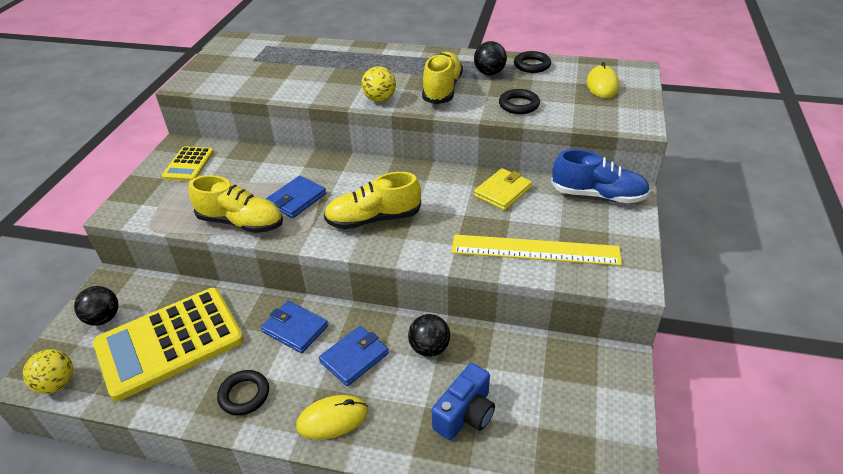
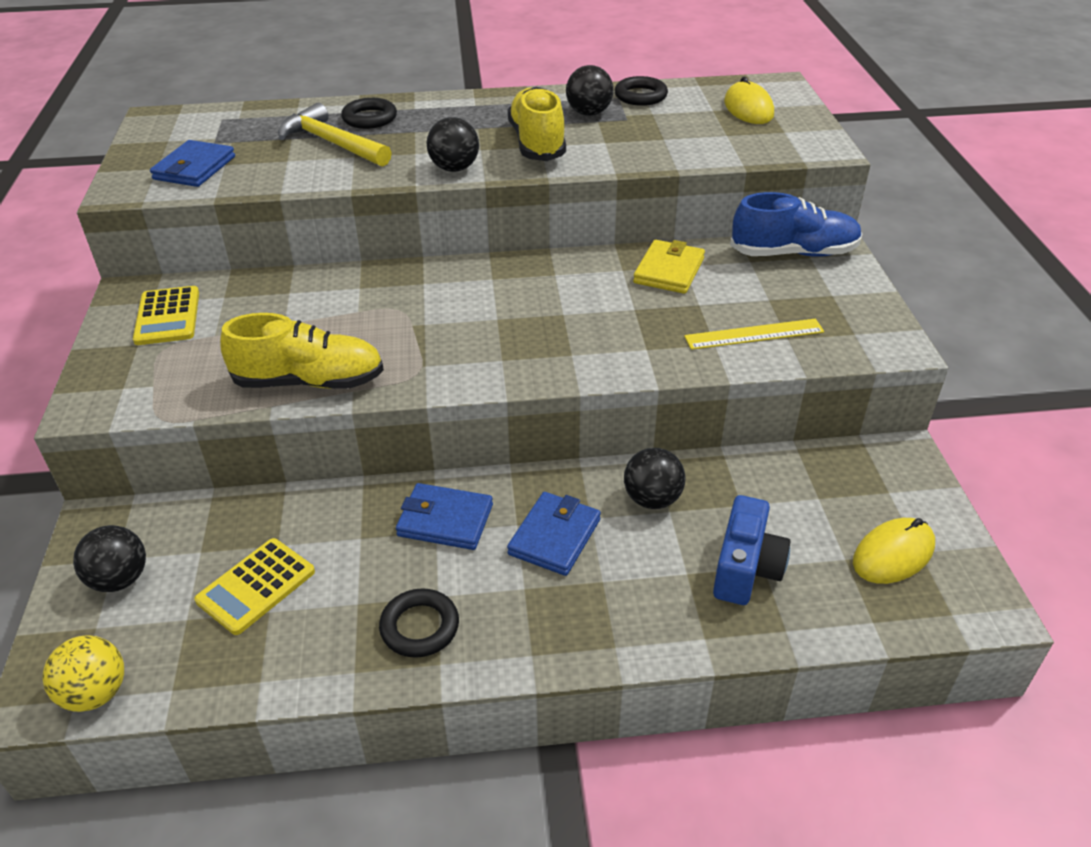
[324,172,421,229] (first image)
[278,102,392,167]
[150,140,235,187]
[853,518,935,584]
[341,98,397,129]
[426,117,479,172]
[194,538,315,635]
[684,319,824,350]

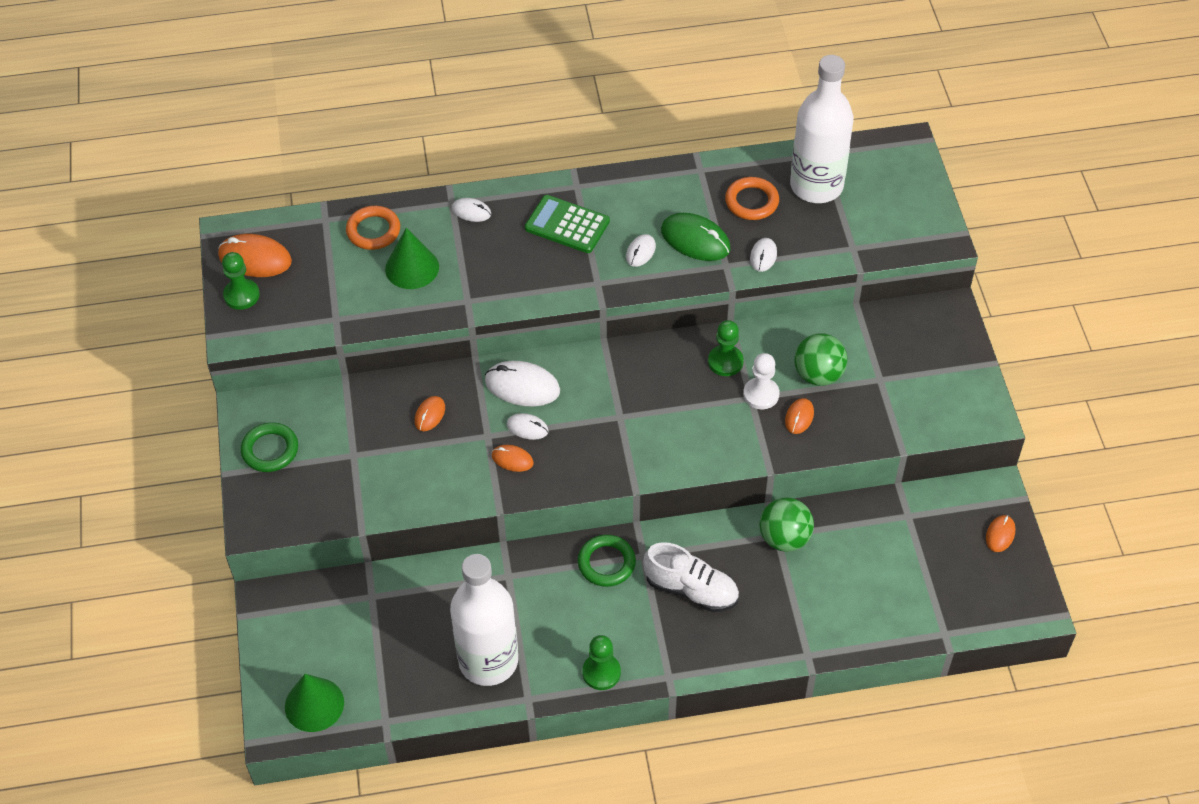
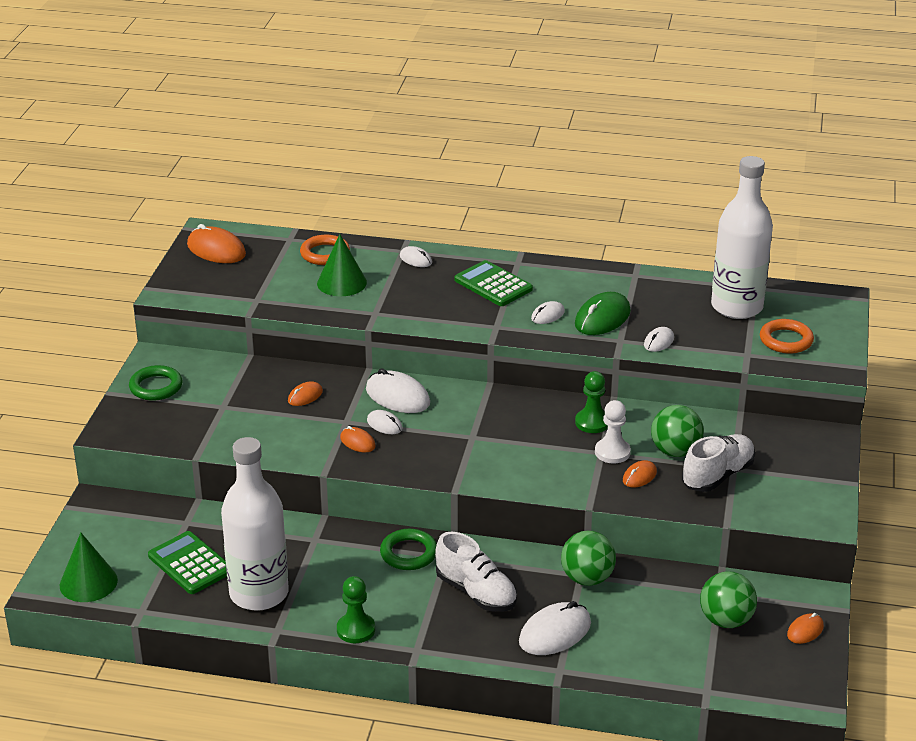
[222,252,260,310] (first image)
[148,531,227,594]
[519,601,591,655]
[682,434,755,492]
[700,572,757,628]
[760,319,814,354]
[575,292,631,335]

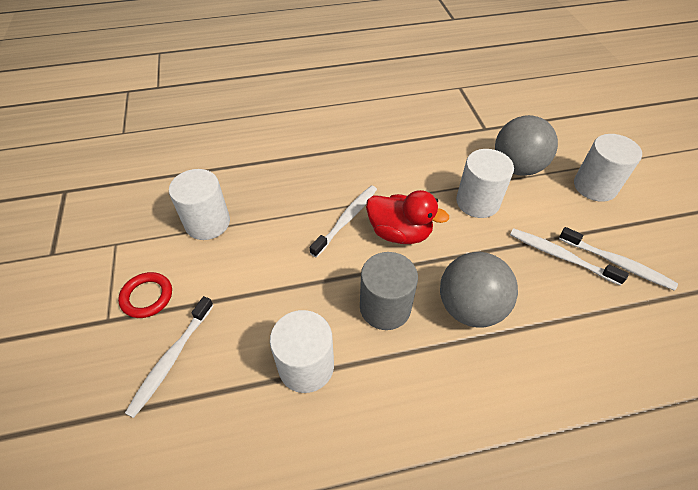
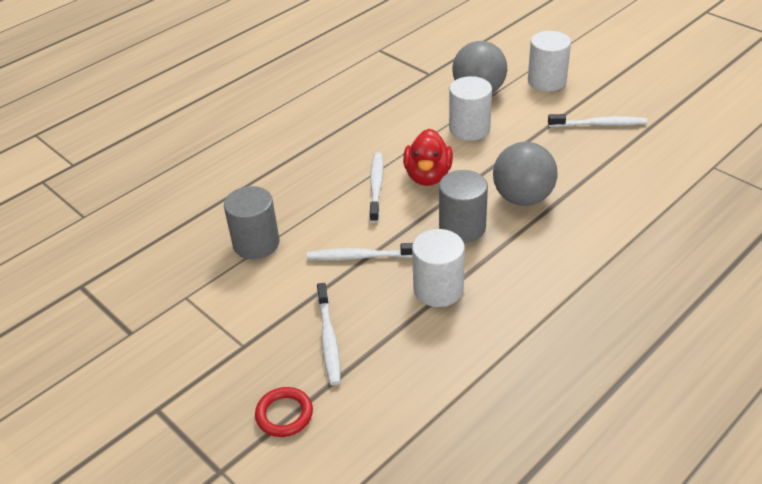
[255,387,313,437]
[307,243,413,260]
[224,186,280,259]
[403,129,453,186]

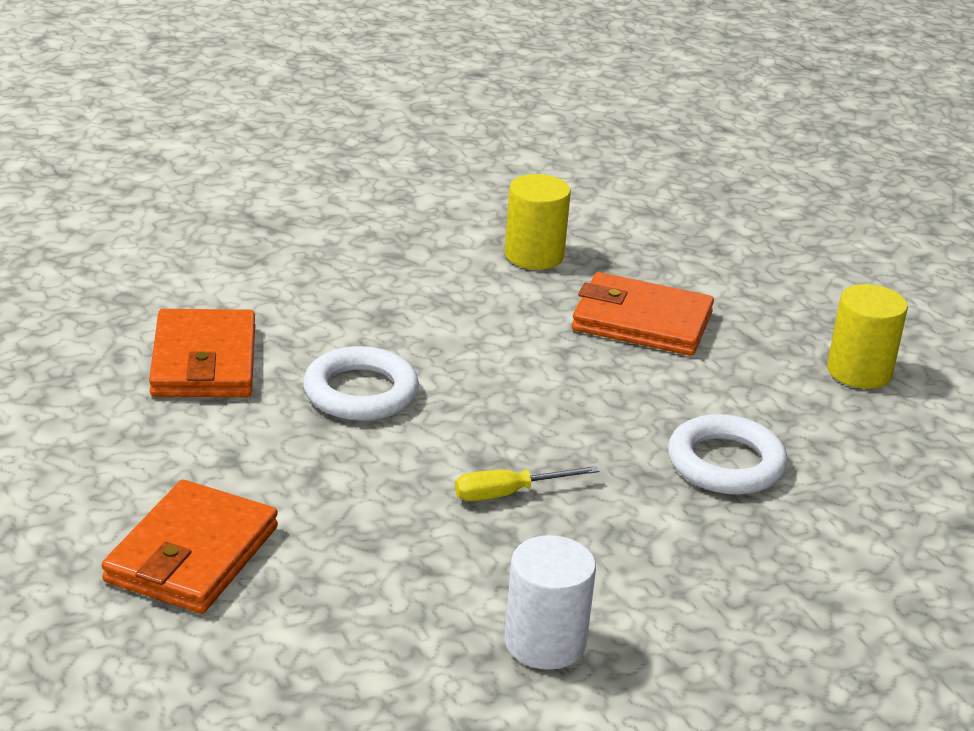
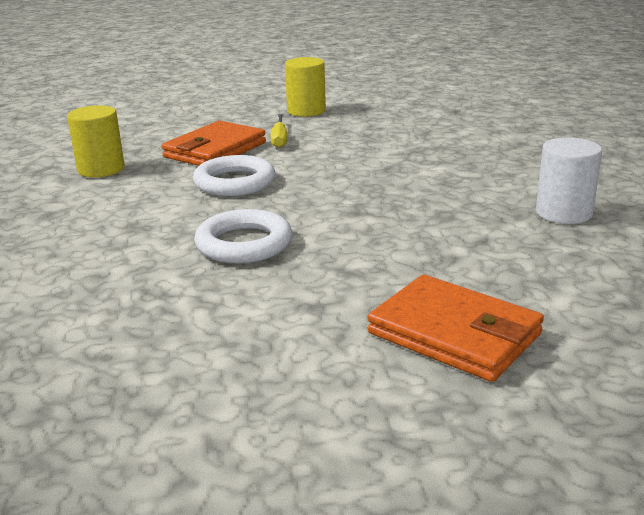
[149,309,255,397] (first image)
[271,114,287,148]
[193,155,275,196]

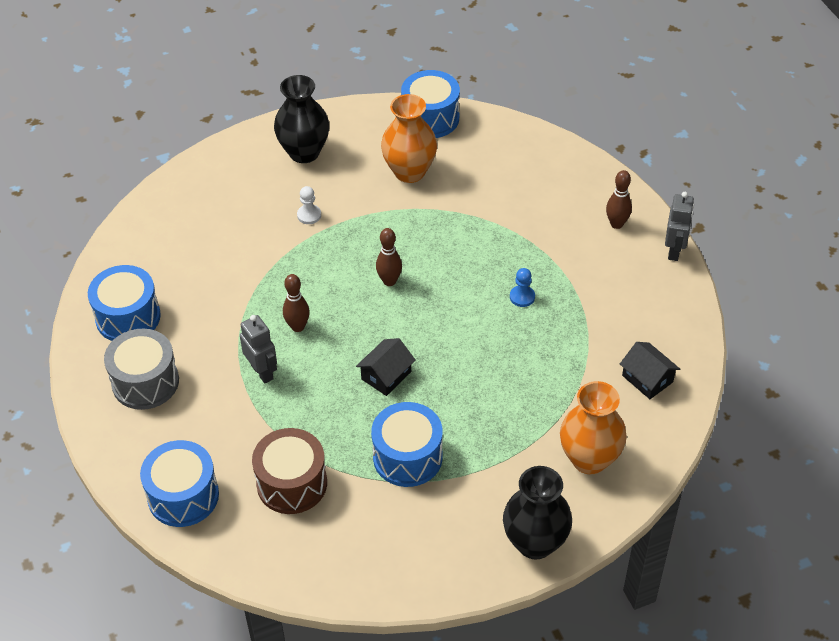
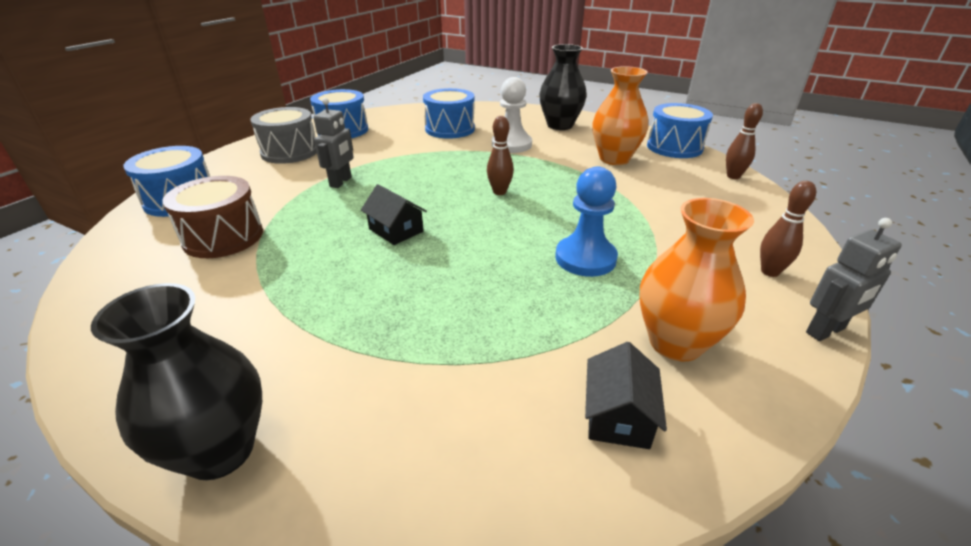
[726,103,763,179]
[423,88,475,139]
[639,198,754,361]
[361,184,427,245]
[492,77,532,153]
[555,167,618,277]

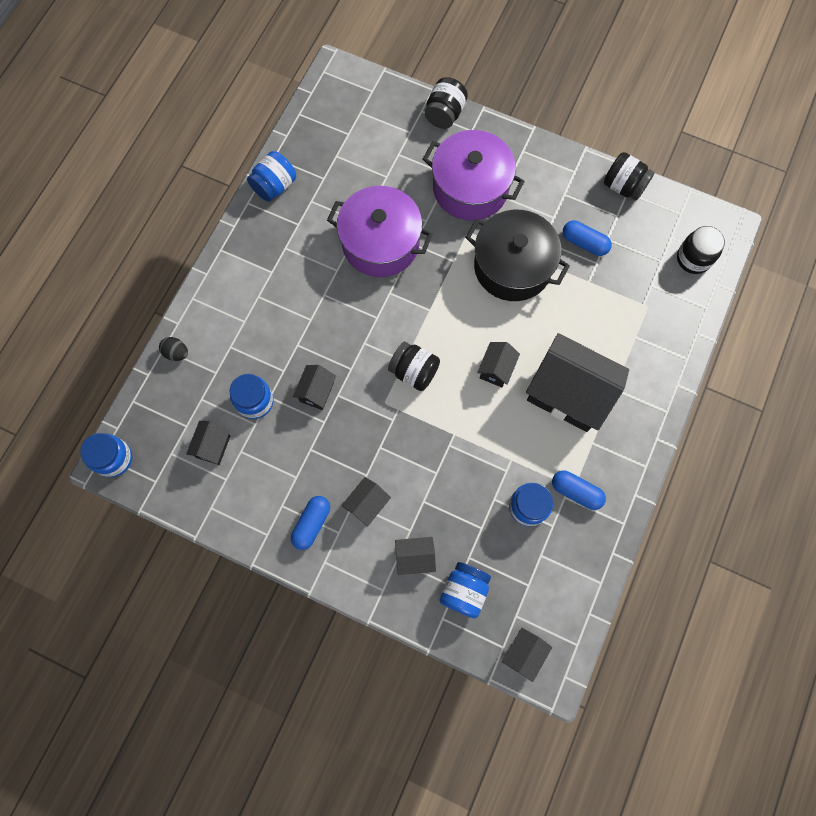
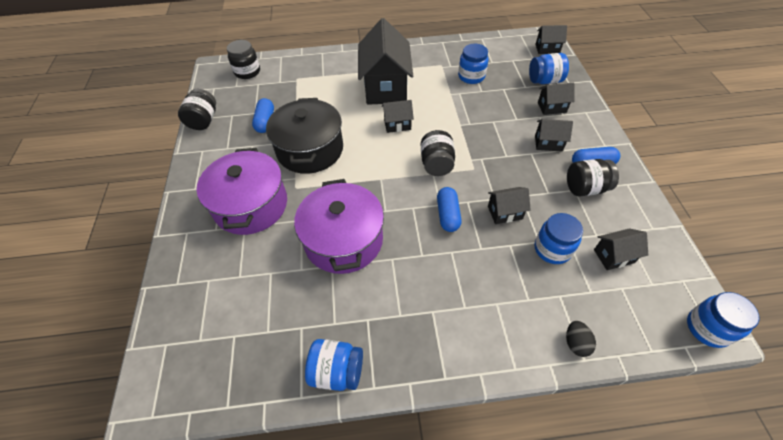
[567,159,619,196]
[437,187,462,232]
[538,83,575,115]

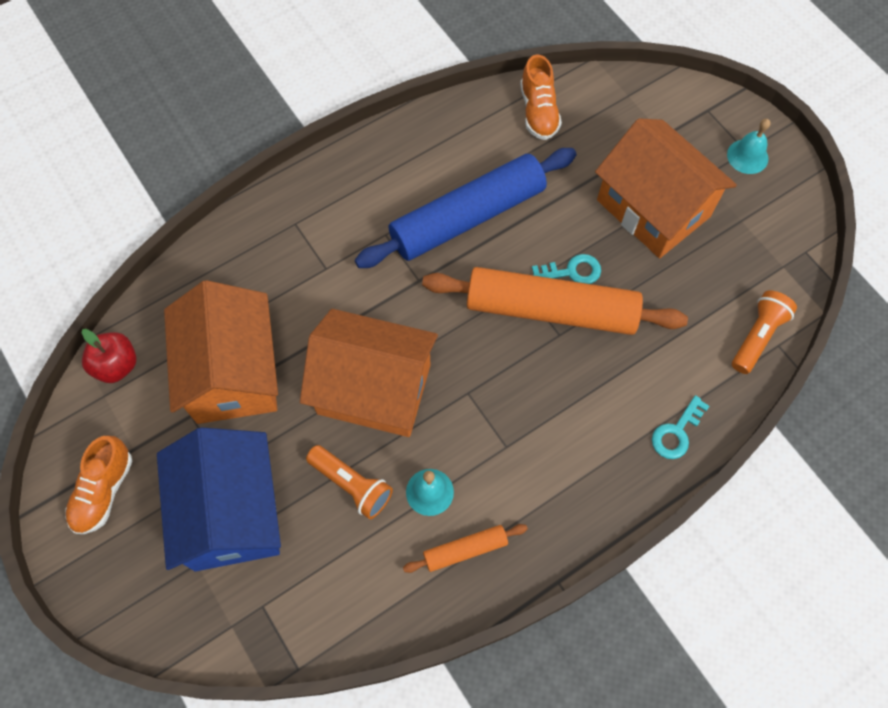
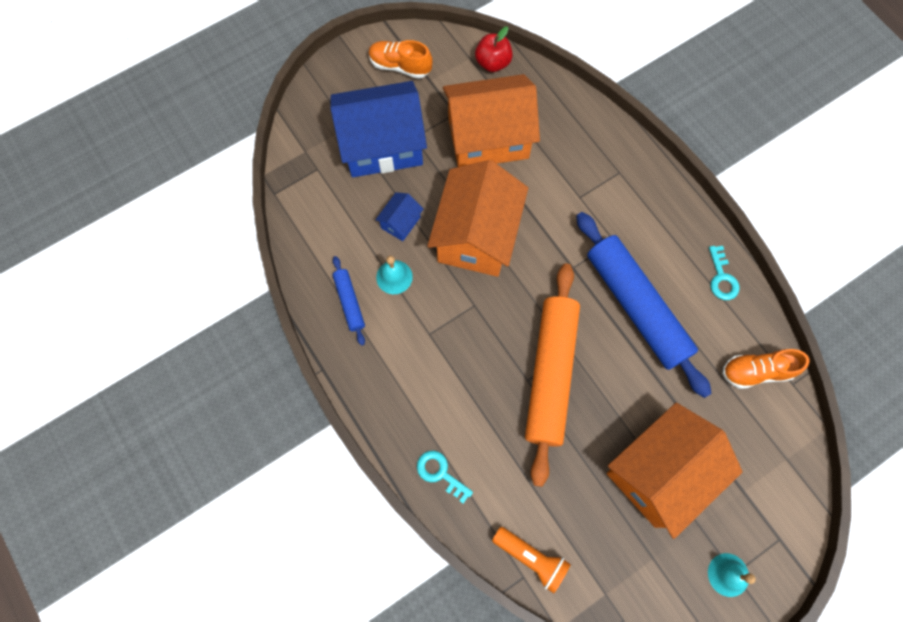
[709,246,739,300]
[375,192,423,241]
[333,256,365,346]

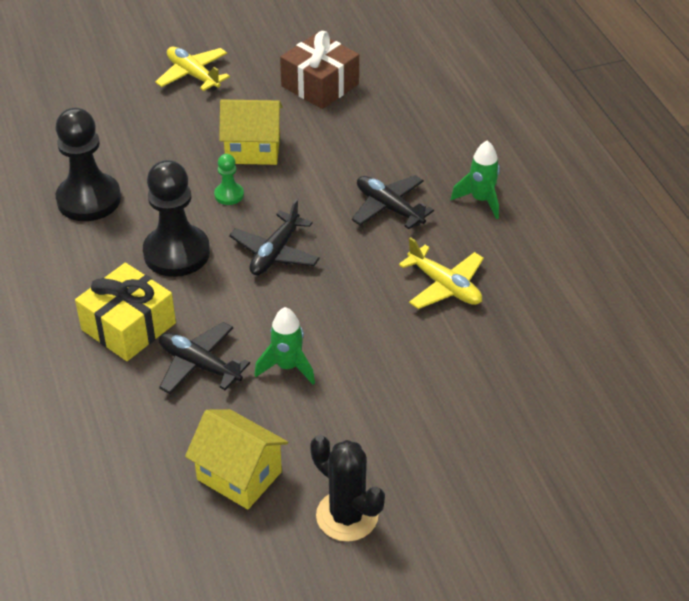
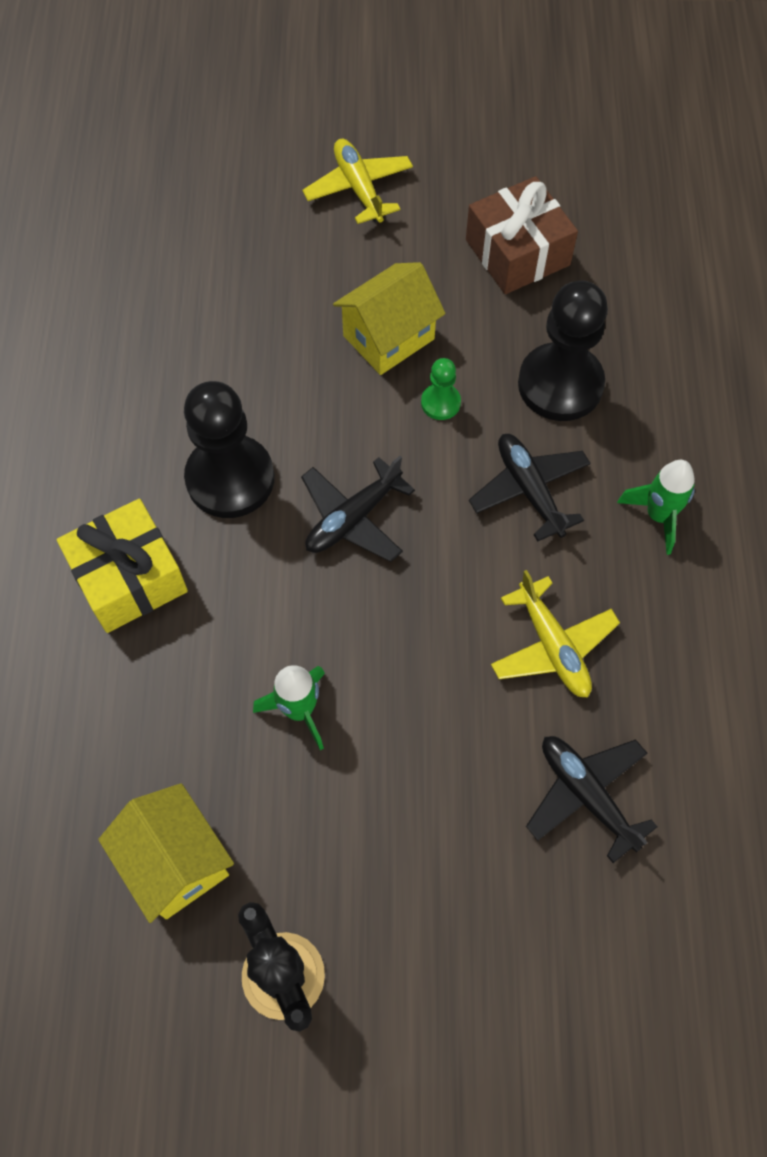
[518,280,608,421]
[526,736,657,863]
[421,358,461,420]
[333,262,446,375]

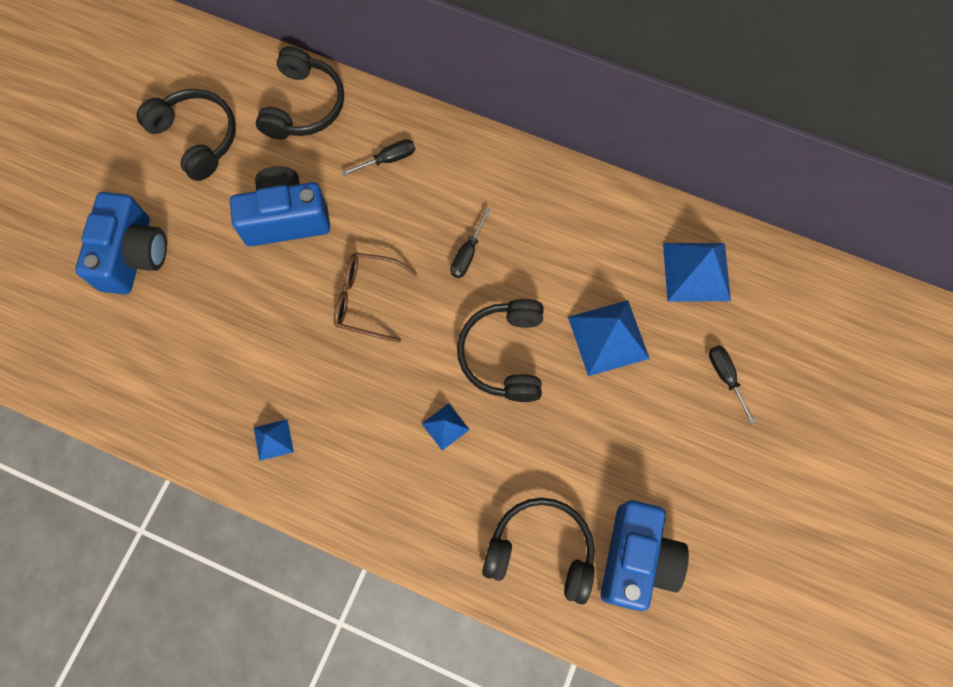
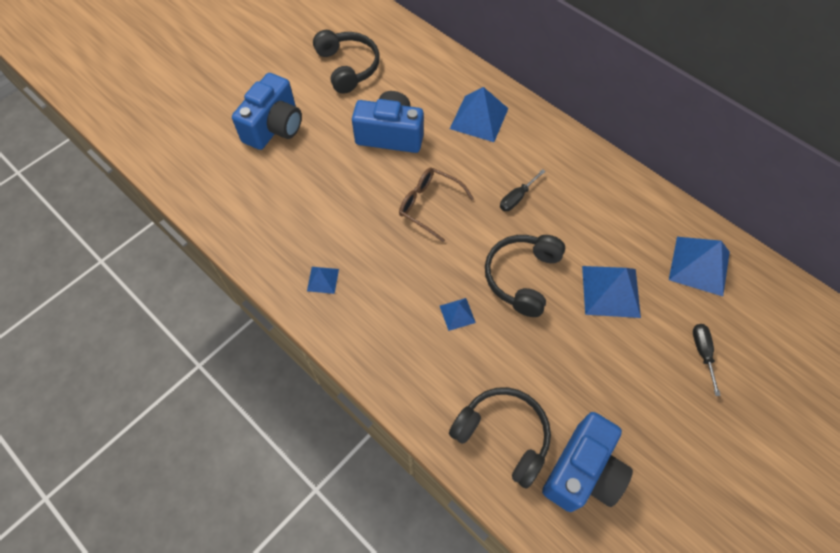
[256,46,344,139] (first image)
[450,87,509,142]

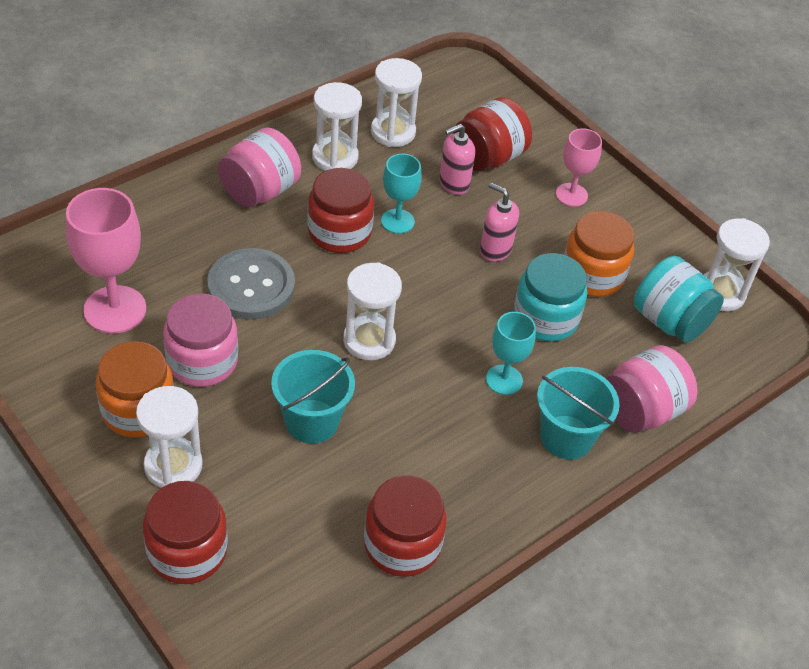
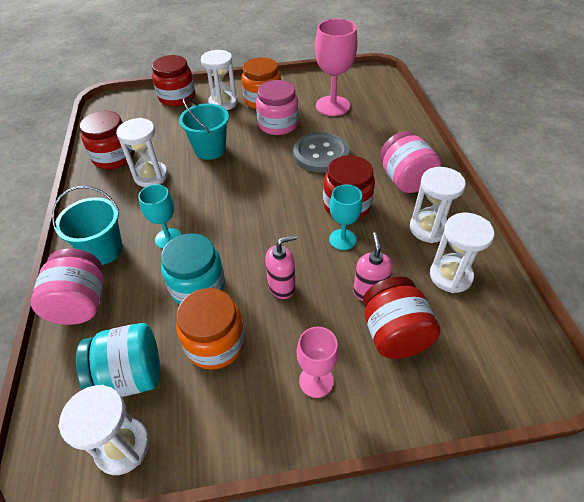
[116,118,168,187]

